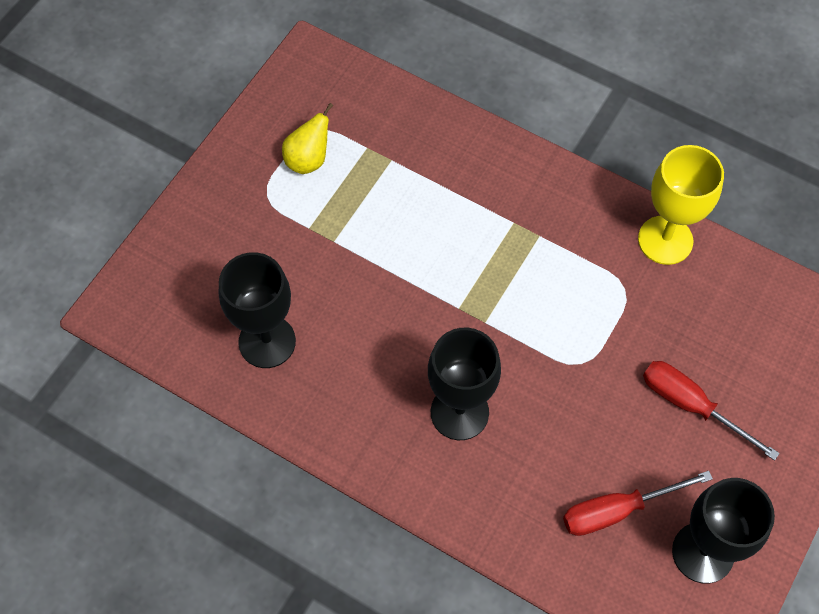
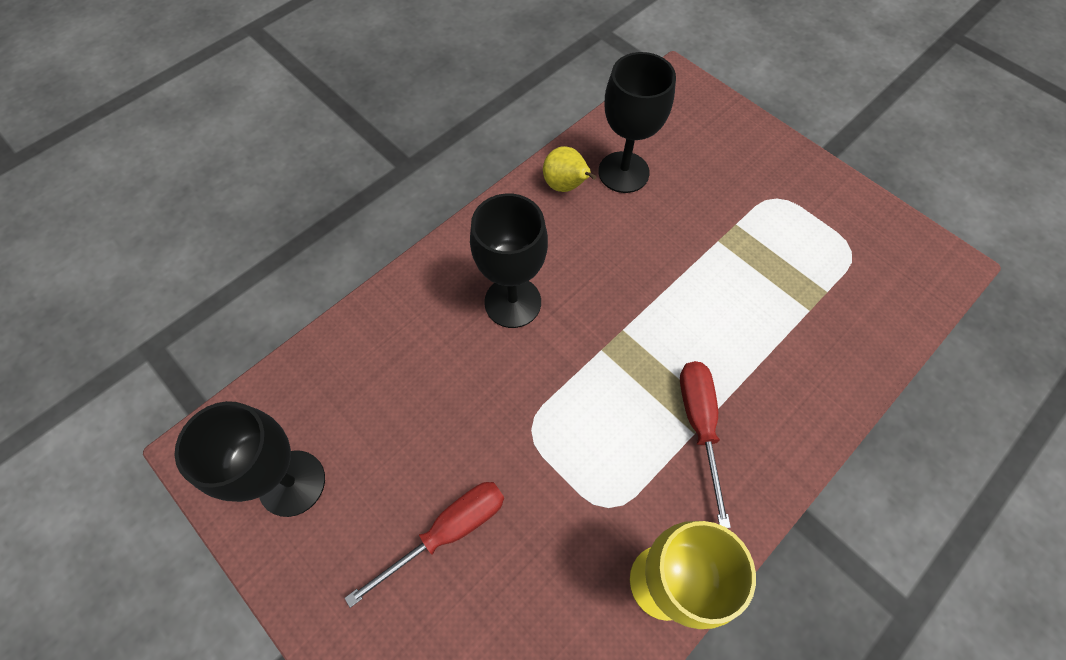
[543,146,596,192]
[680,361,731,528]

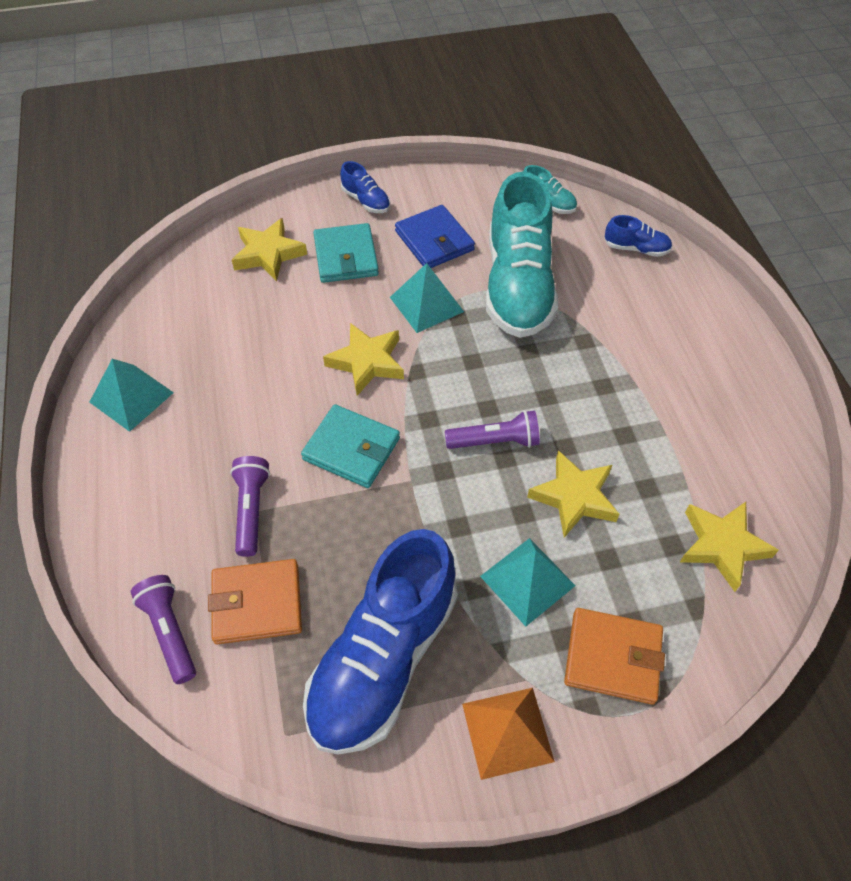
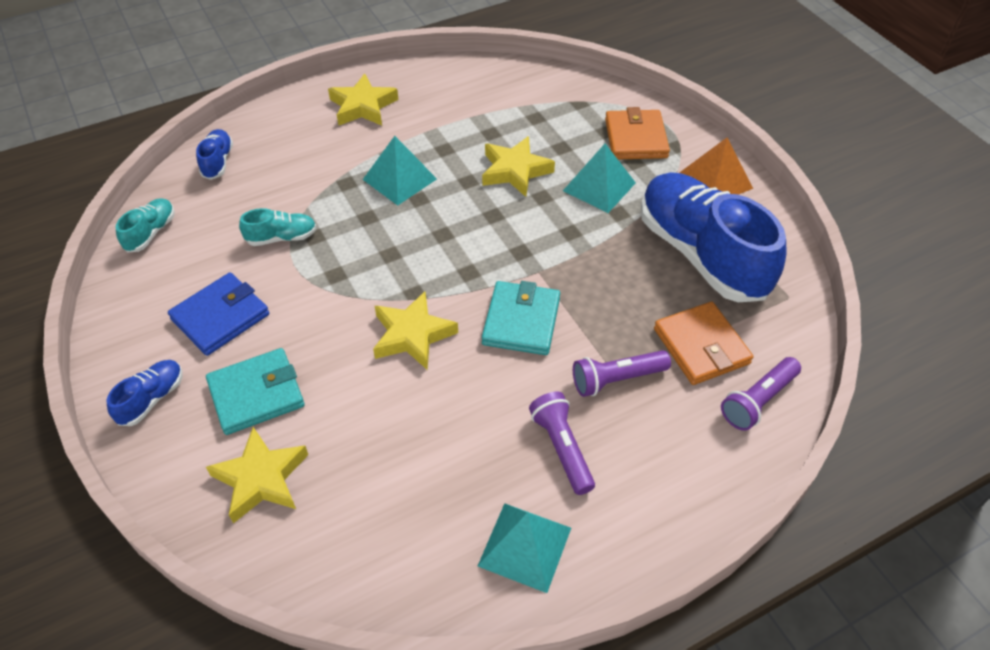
[363,136,437,206]
[529,392,595,495]
[328,74,398,125]
[641,172,786,302]
[239,208,317,246]

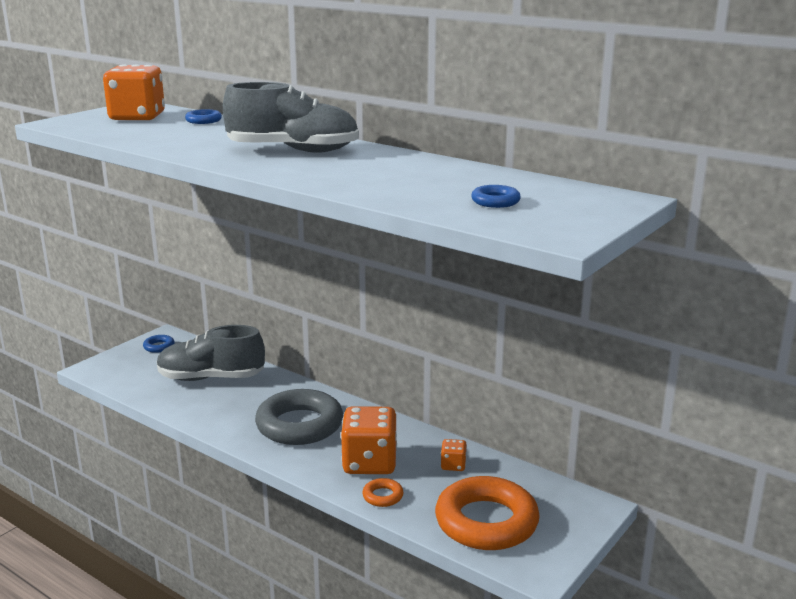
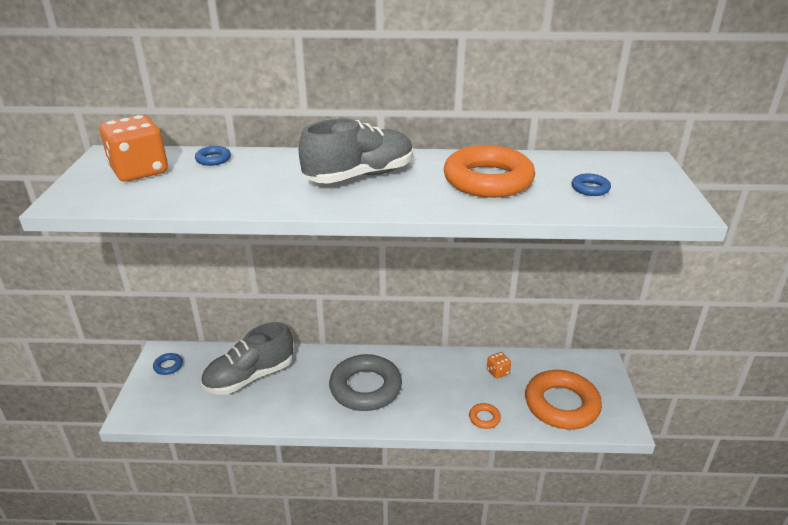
[341,406,397,474] (first image)
[444,145,535,198]

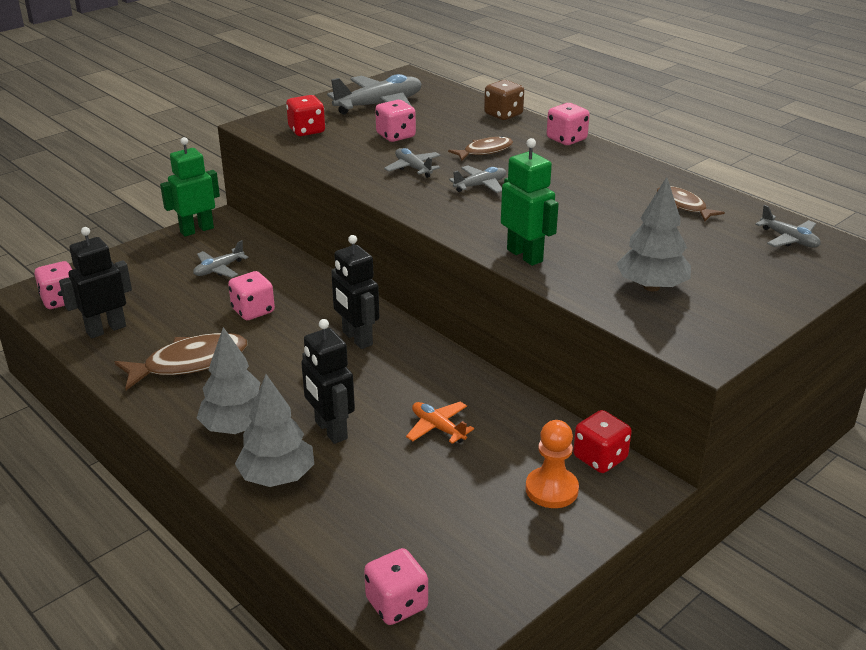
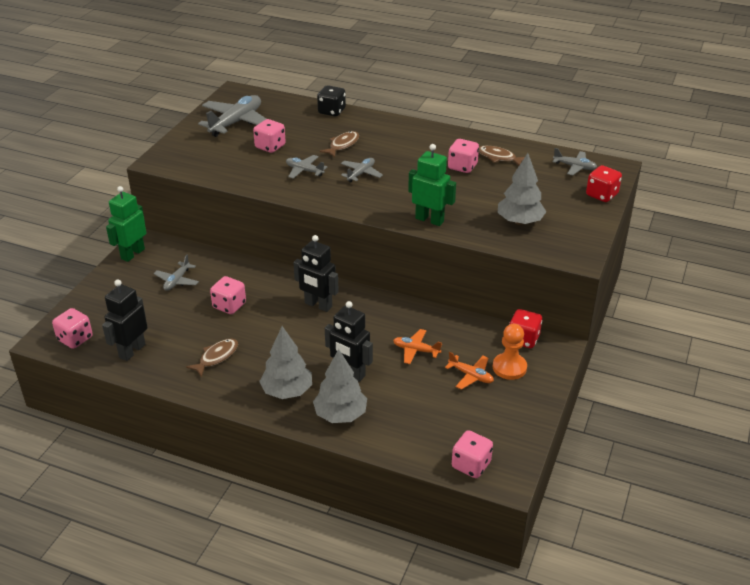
[445,352,494,390]
[586,165,622,202]
[448,139,479,173]
[317,85,346,116]
[186,339,238,377]

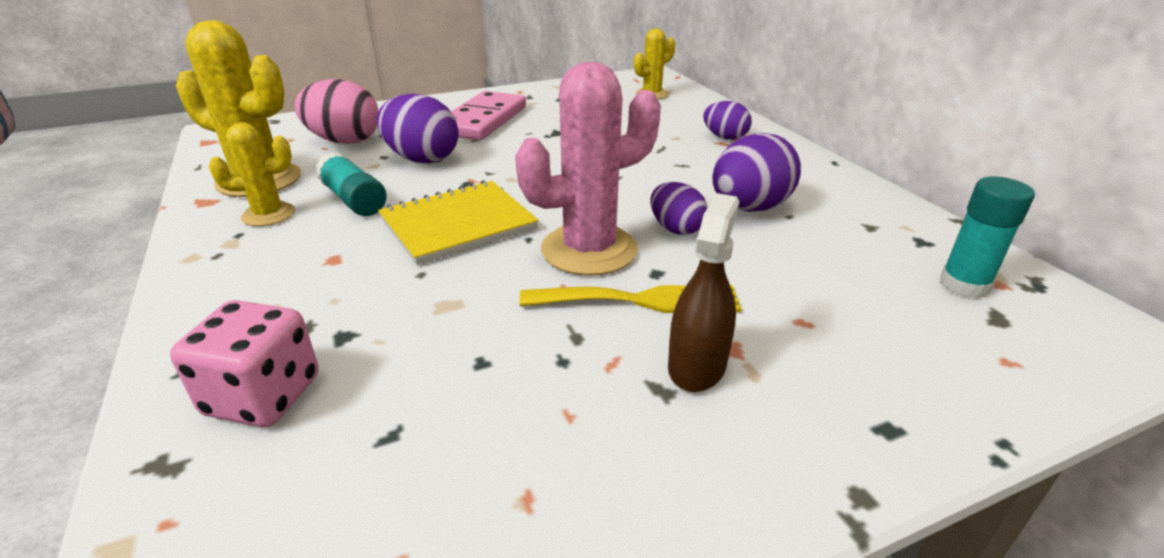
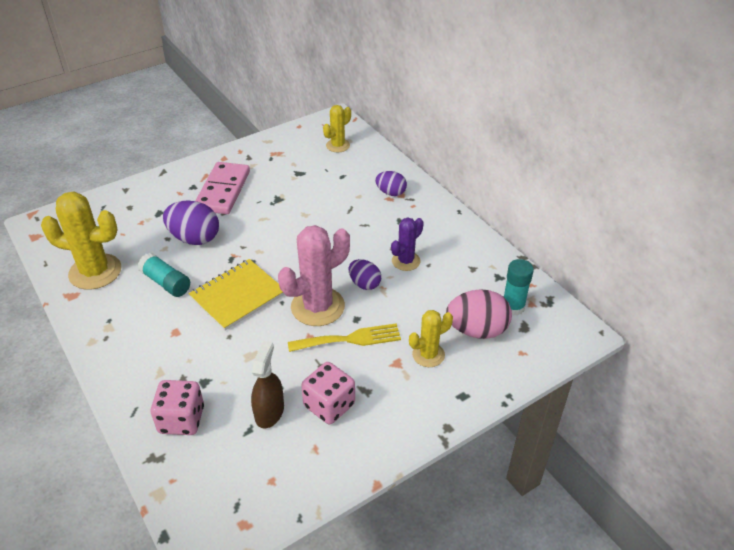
[301,362,355,424]
[409,310,453,367]
[446,289,512,339]
[251,341,284,428]
[391,217,424,271]

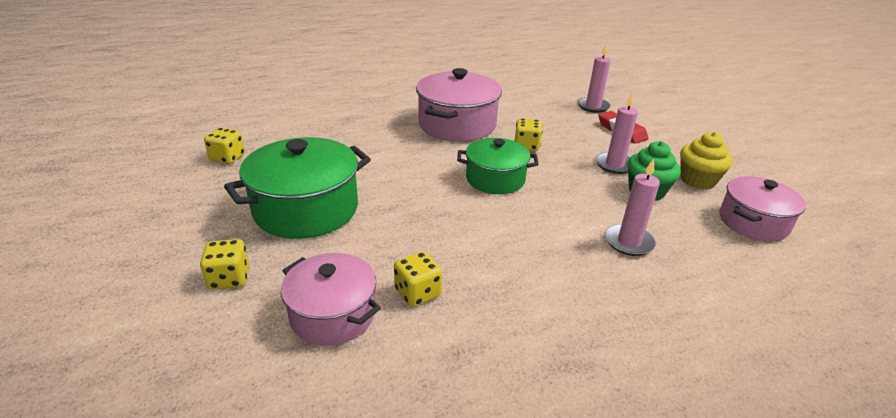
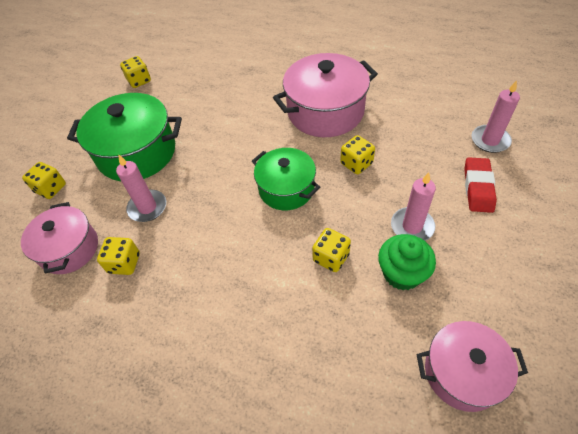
[680,132,733,189] (first image)
[312,228,351,272]
[116,154,166,222]

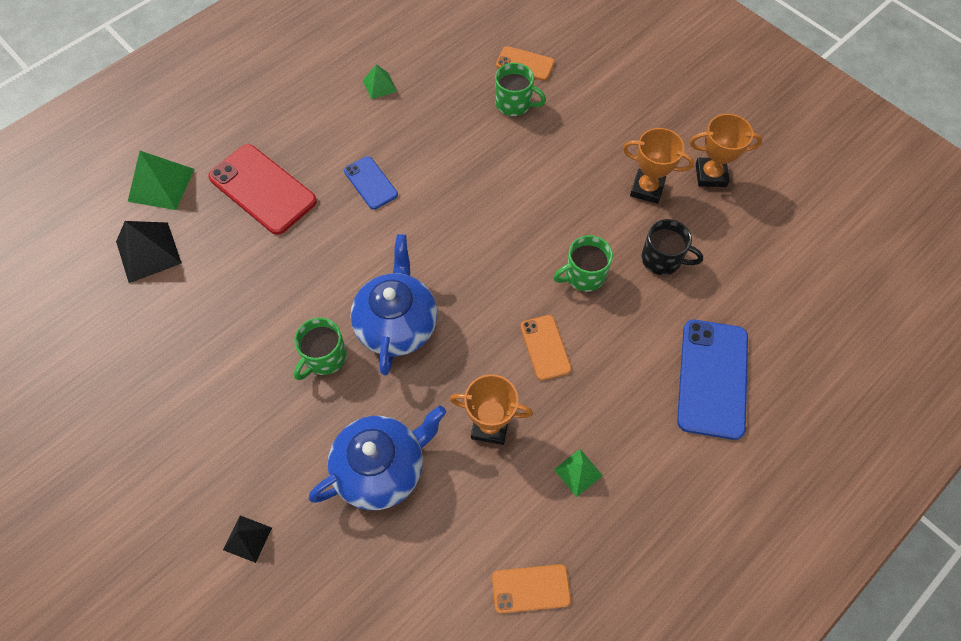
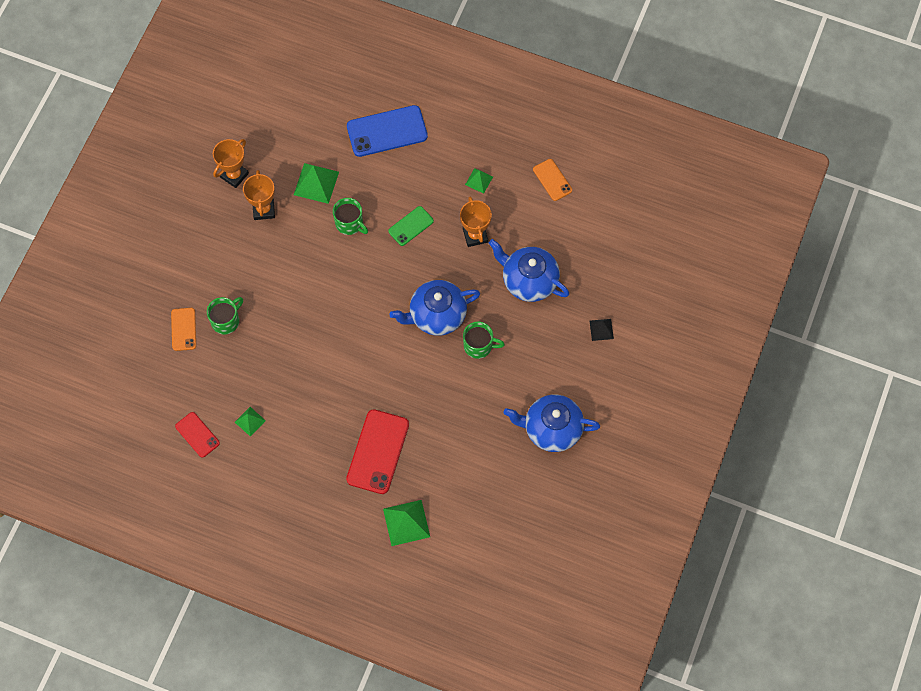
[116,221,182,283] (first image)
[344,156,398,210] (first image)
[175,412,220,458]
[504,395,600,452]
[294,163,339,204]
[388,206,434,246]
[207,297,243,335]
[213,139,249,188]

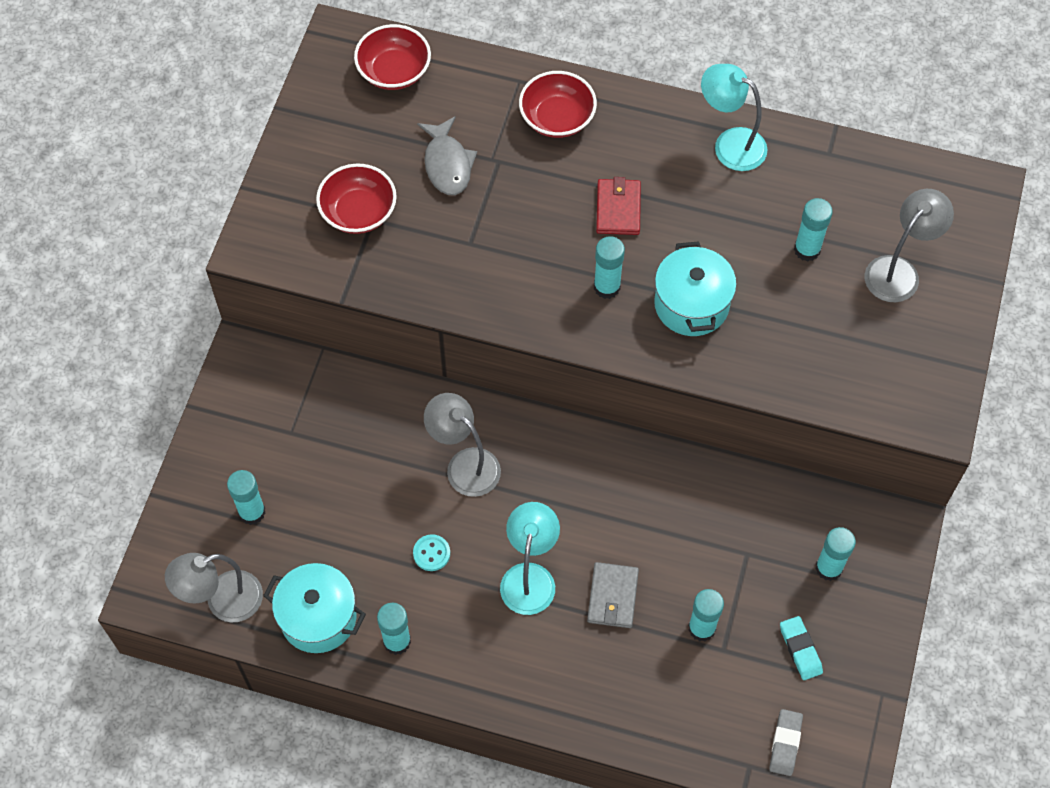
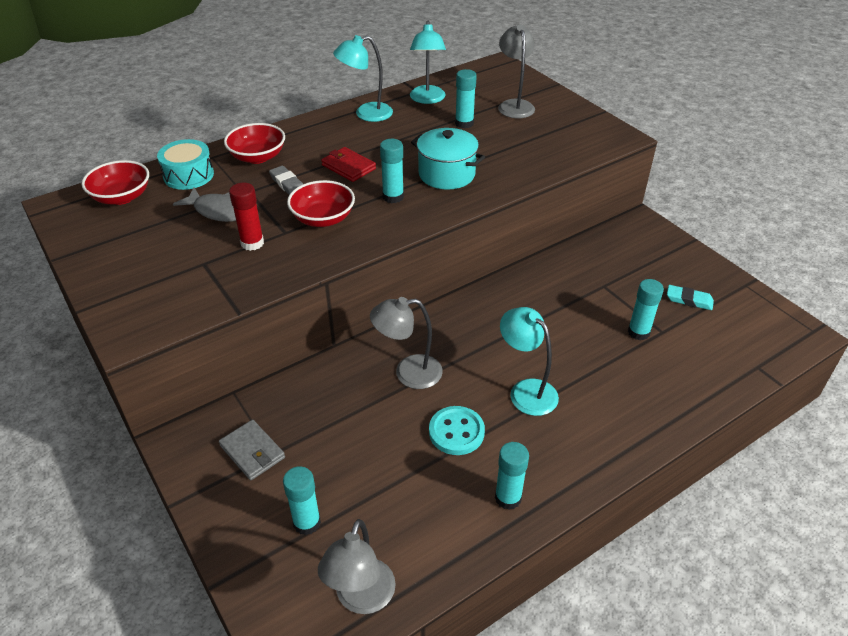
[263,563,366,653] (first image)
[815,527,856,581] (first image)
[157,139,214,190]
[229,183,264,251]
[410,21,446,104]
[287,180,355,227]
[219,420,285,480]
[269,166,303,195]
[429,406,485,455]

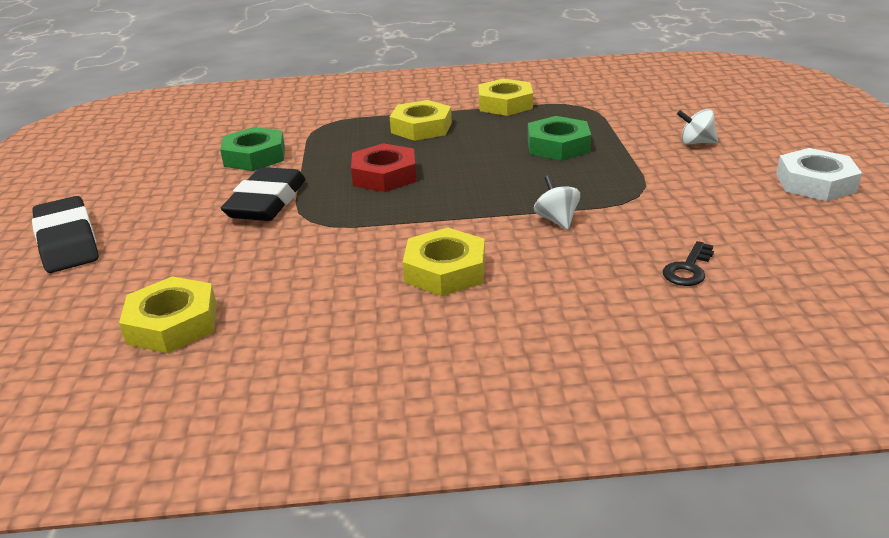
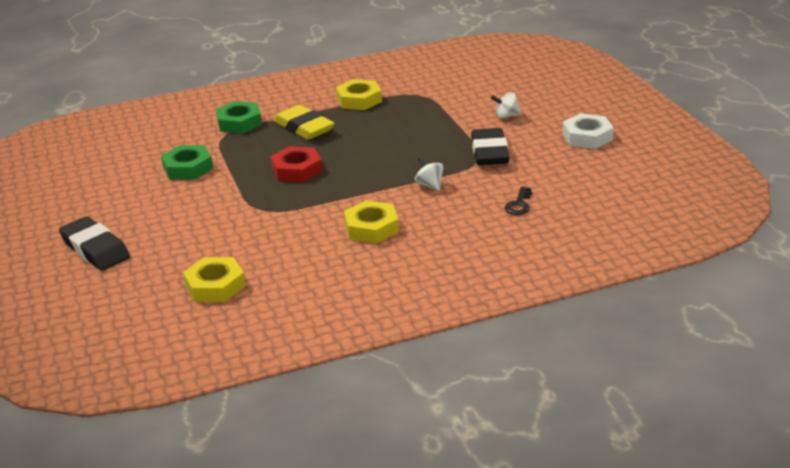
[471,128,510,165]
[216,101,262,134]
[274,105,335,140]

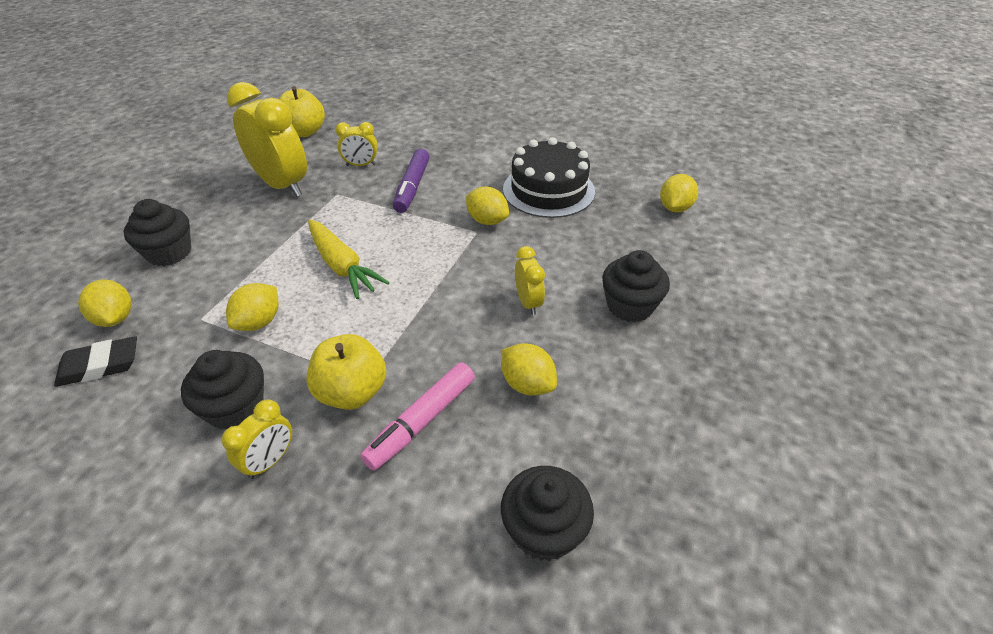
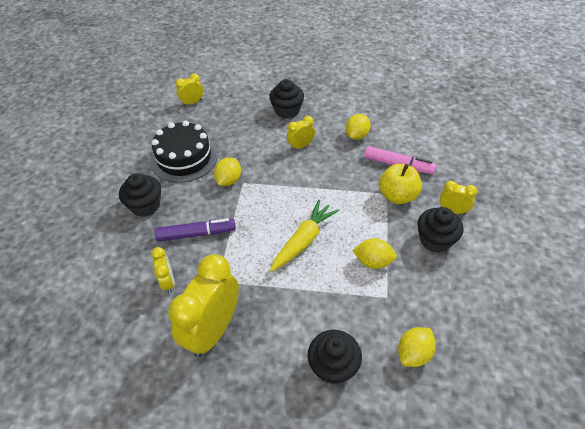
[54,336,137,387] (first image)
[279,86,325,137] (first image)
[119,173,161,217]
[175,74,203,106]

